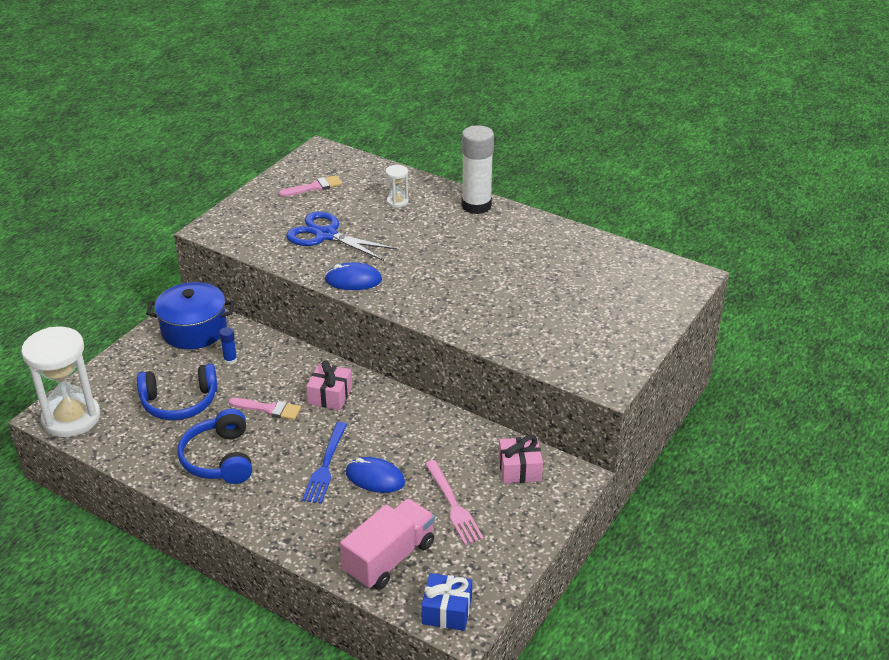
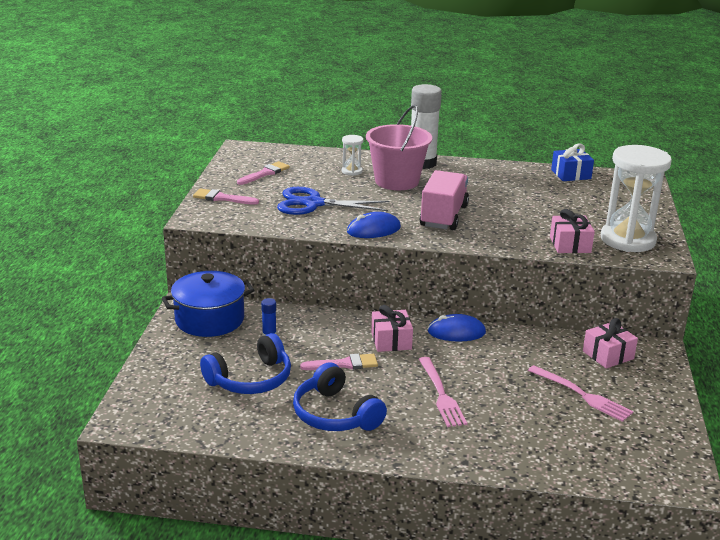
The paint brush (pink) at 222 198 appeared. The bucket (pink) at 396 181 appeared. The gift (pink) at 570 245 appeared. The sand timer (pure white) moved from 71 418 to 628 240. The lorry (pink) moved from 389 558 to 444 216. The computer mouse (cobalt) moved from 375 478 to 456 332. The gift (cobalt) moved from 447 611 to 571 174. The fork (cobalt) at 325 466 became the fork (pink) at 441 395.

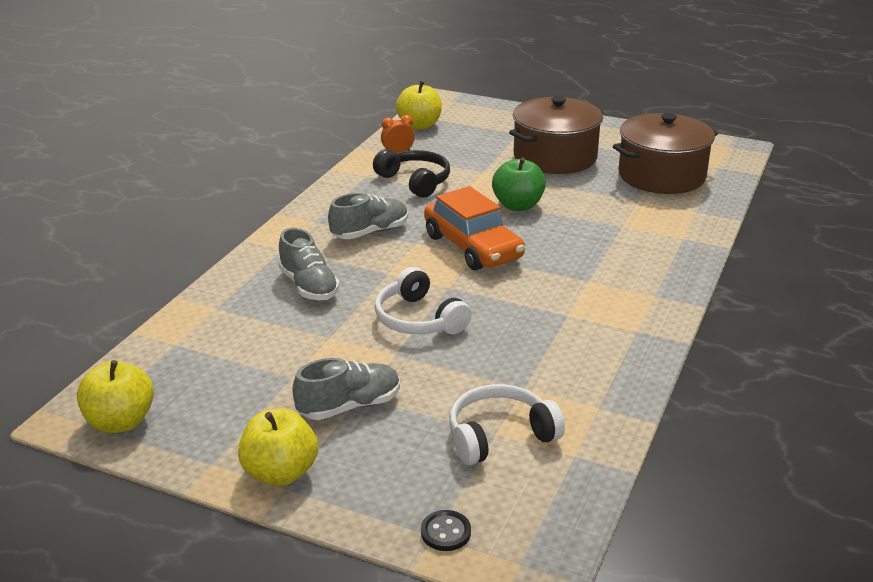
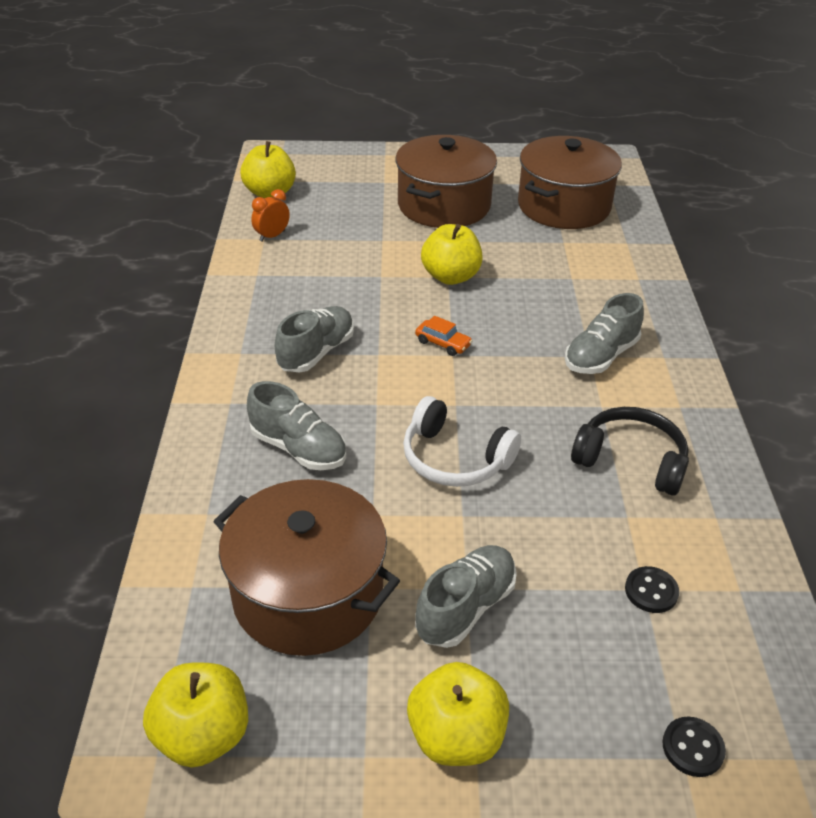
The pot (russet) at 308 593 appeared. The sneaker (gray) at 601 356 appeared. The headset (jet-black) moved from 415 181 to 630 461. The headset (pure white) at 500 436 was replaced by the sewing button (jet-black) at 651 591. The apple fruit (leaf-green) at 518 205 became the apple fruit (bright yellow) at 451 276. The automobile (orange) at 473 247 changed to 0.40 times the size.

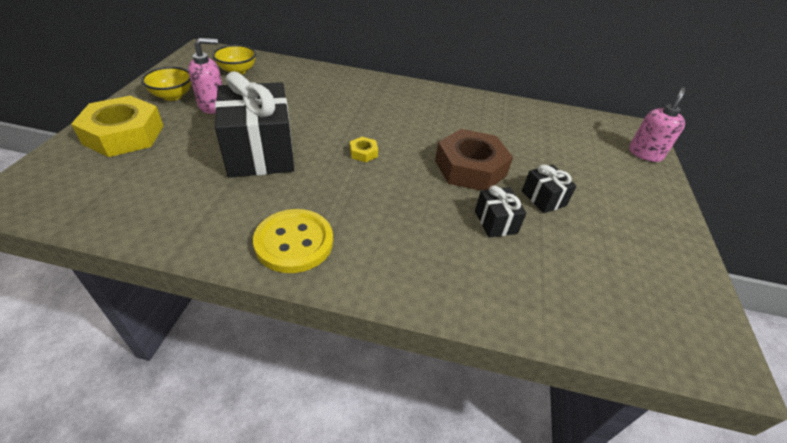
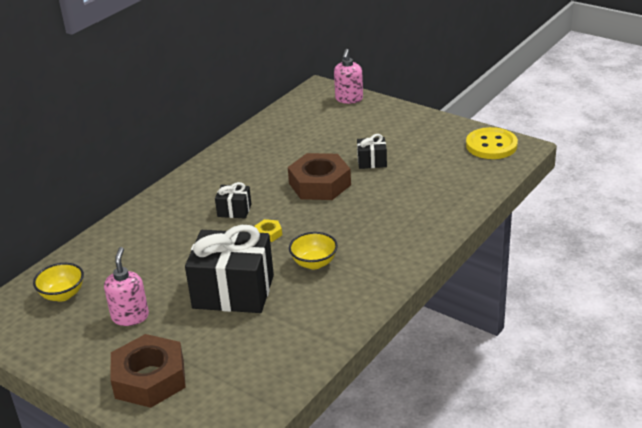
The deep dish (bright yellow) moved from 172 96 to 314 263. The sewing button (bright yellow) moved from 294 242 to 491 145. The gift (jet-black) moved from 495 222 to 234 210. The nut (bright yellow) at 124 135 became the nut (russet) at 150 378. The soap dispenser (pink) at 645 154 turned 135 degrees counterclockwise.

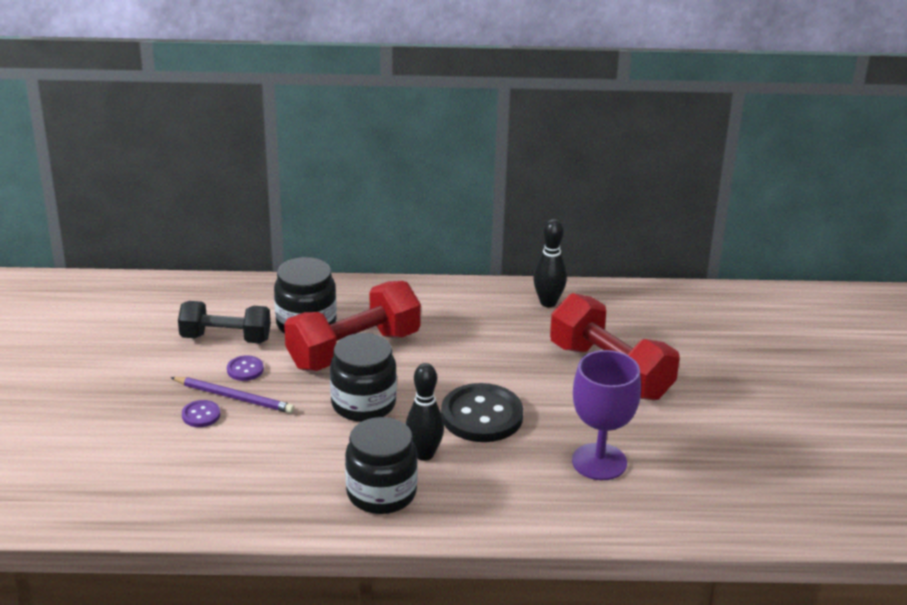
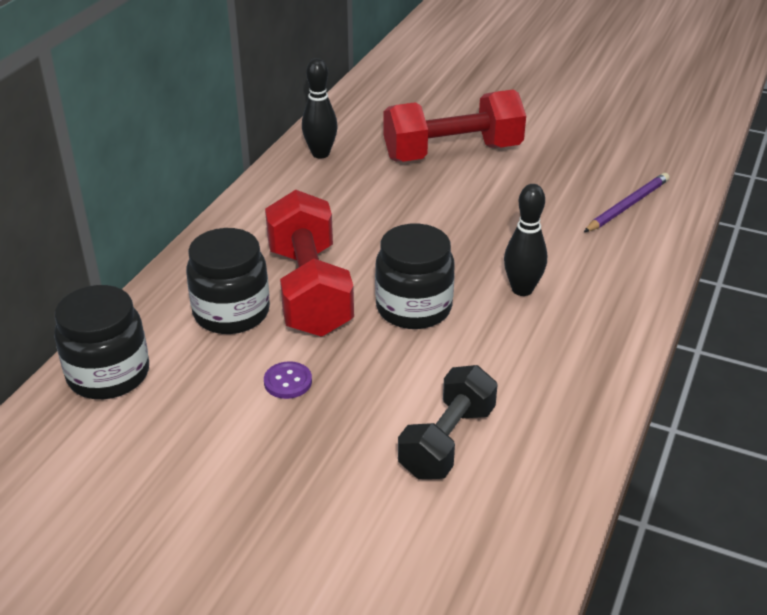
The sewing button (violet) at 201 415 disappeared. The sewing button (jet-black) at 482 416 disappeared. The chalice (violet) at 599 462 disappeared. The lead pencil (violet) moved from 234 397 to 627 205. The hand weight (jet-black) moved from 226 338 to 447 441. The jam jar (jet-black) moved from 381 493 to 108 374.

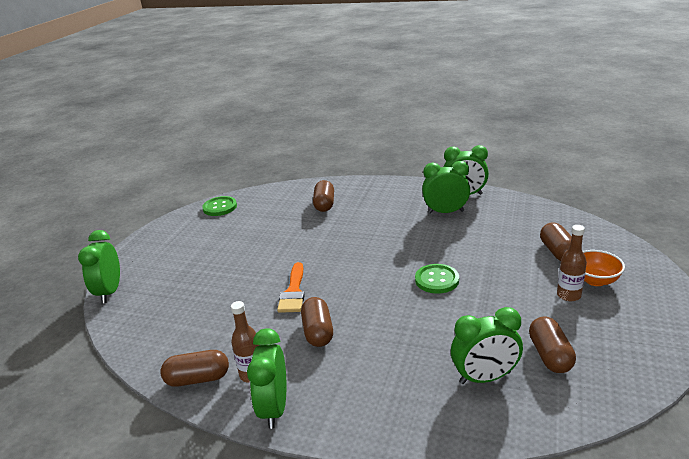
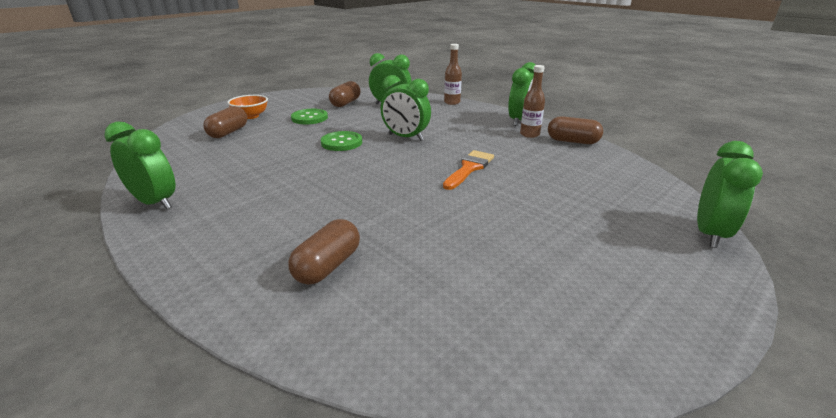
The capsule (russet) at 318 332 disappeared. The sewing button (leaf-green) moved from 220 207 to 309 118. The clock (leaf-green) moved from 445 212 to 405 137. The flask (russet) moved from 568 295 to 452 102.

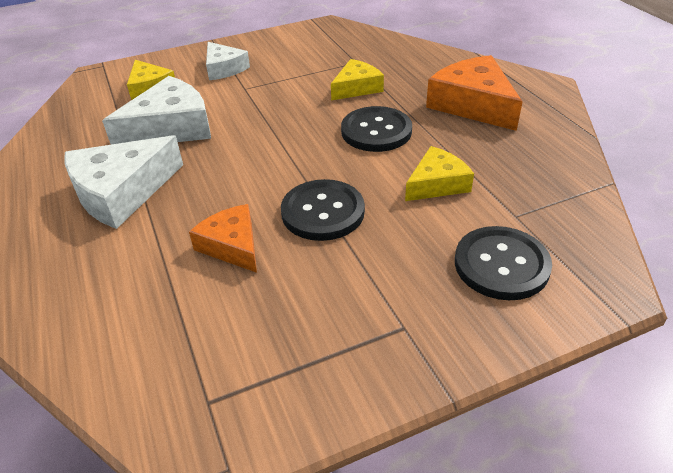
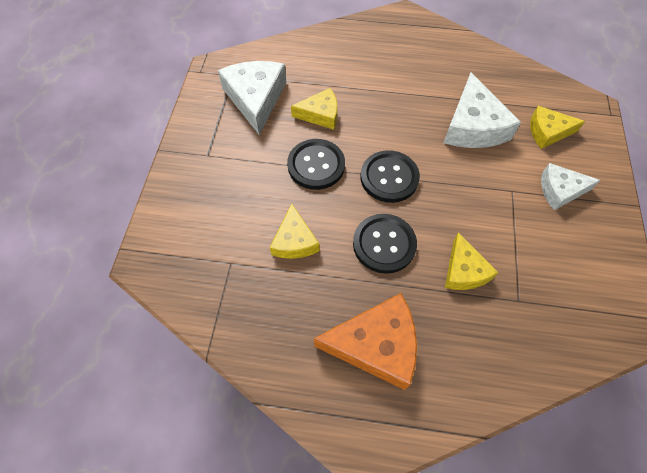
The cheese (pure white) moved from 122 192 to 255 99. The sewing button (jet-black) moved from 501 265 to 389 177. The cheese (orange) at 232 246 became the cheese (bright yellow) at 320 114.

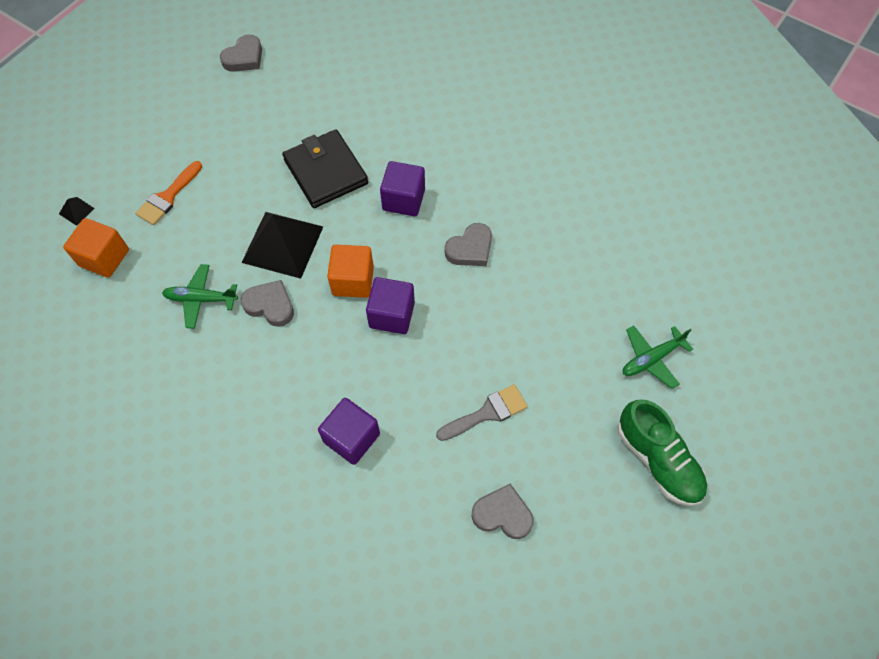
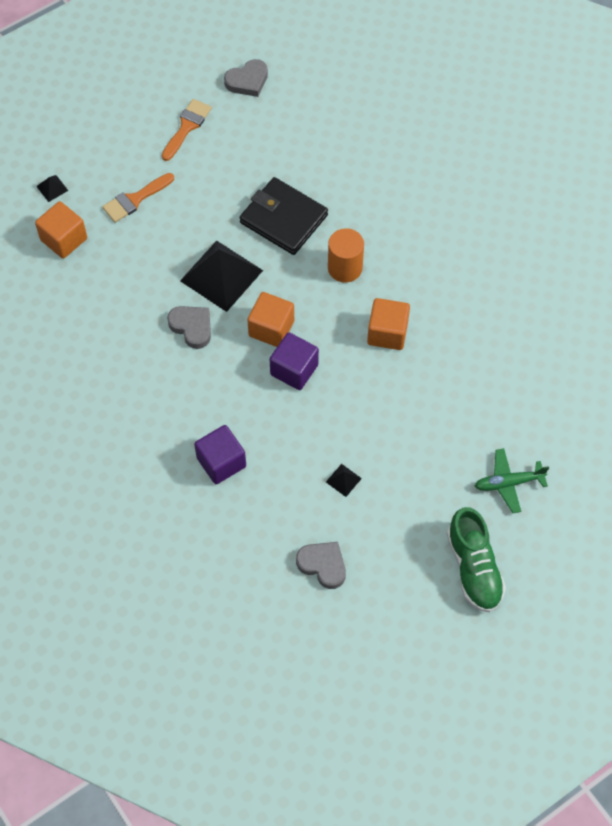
The aeroplane (leaf-green) at 201 299 disappeared. The paint brush (orange) at 187 127 appeared. The cube (violet) at 403 200 was replaced by the cylinder (orange) at 345 268. The paint brush (gray) at 487 413 was replaced by the pyramid shape (jet-black) at 343 480. The love heart (gray) at 470 249 was replaced by the cube (orange) at 387 333. The card wallet (jet-black) at 325 172 turned 45 degrees counterclockwise.

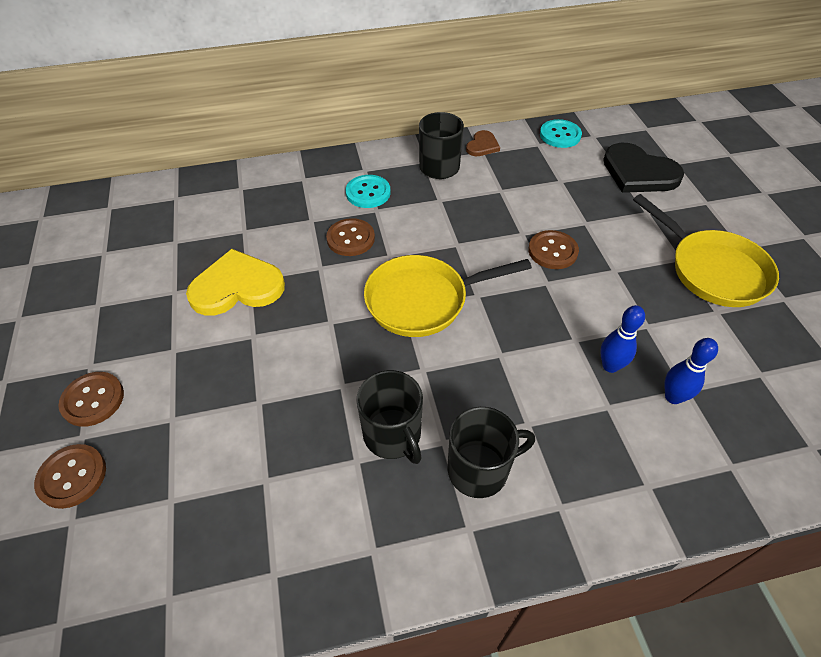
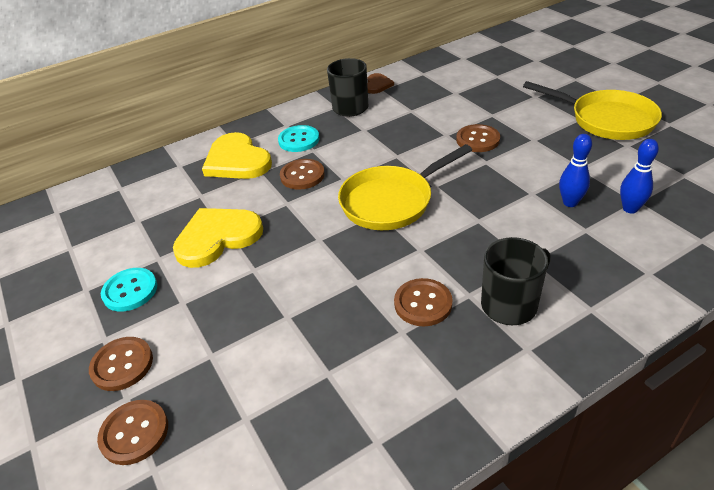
The love heart (jet-black) at 638 173 disappeared. The love heart (bright yellow) at 237 160 appeared. The sewing button (aqua) moved from 560 135 to 130 291. The tea mug (jet-black) at 393 435 was replaced by the sewing button (russet) at 423 303.

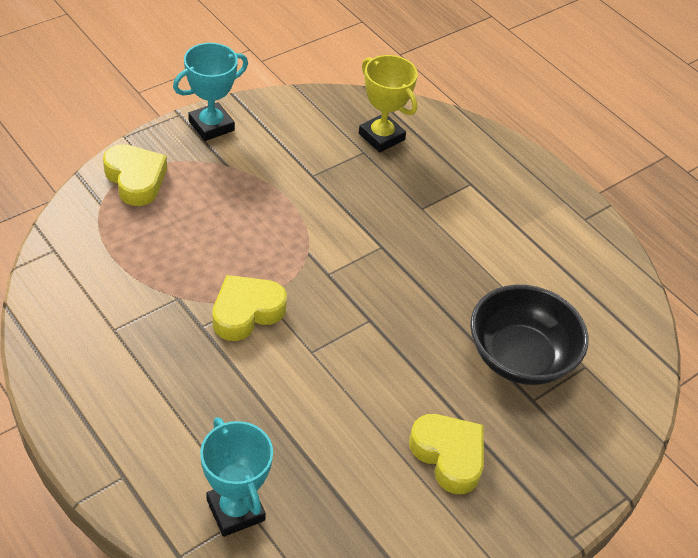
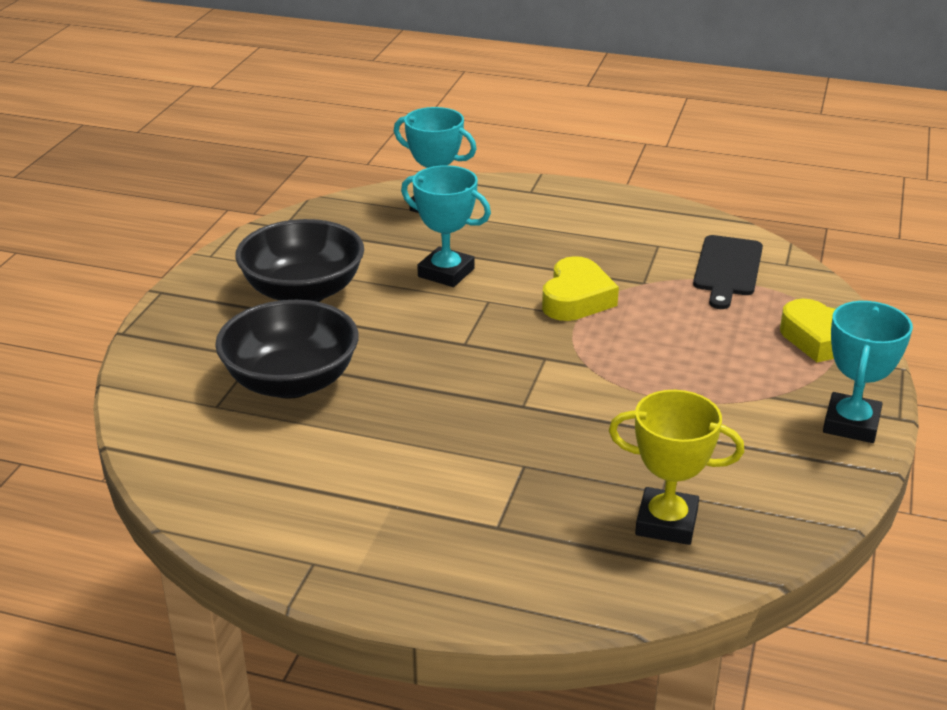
The trophy (aqua) at 446 273 appeared. The cutting board (jet-black) at 727 269 appeared. The love heart (bright yellow) at 448 456 was replaced by the deep dish (jet-black) at 303 292.

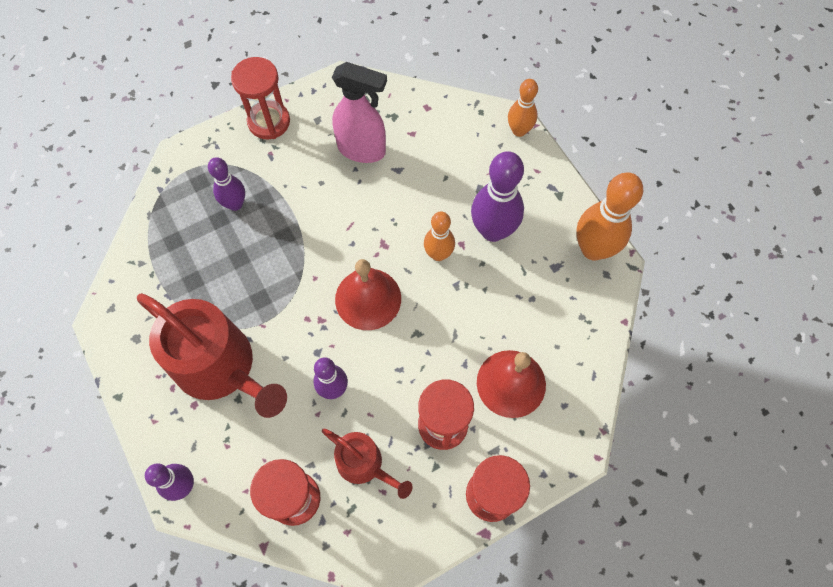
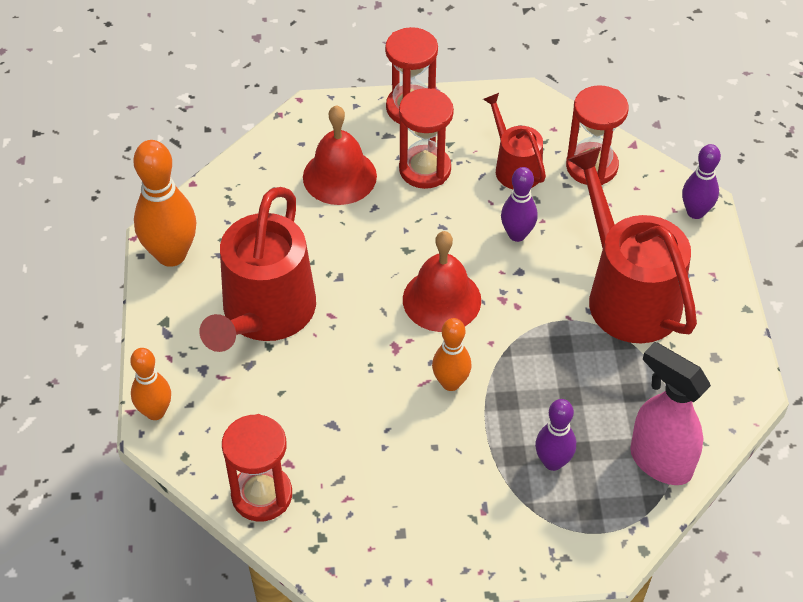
The sand timer (red) moved from 269 122 to 262 495. The spray bottle (pink) moved from 362 150 to 659 461. The skittle (orange) moved from 438 254 to 450 383. The skittle (violet) at 493 230 was replaced by the sprinkling can (red) at 265 313.

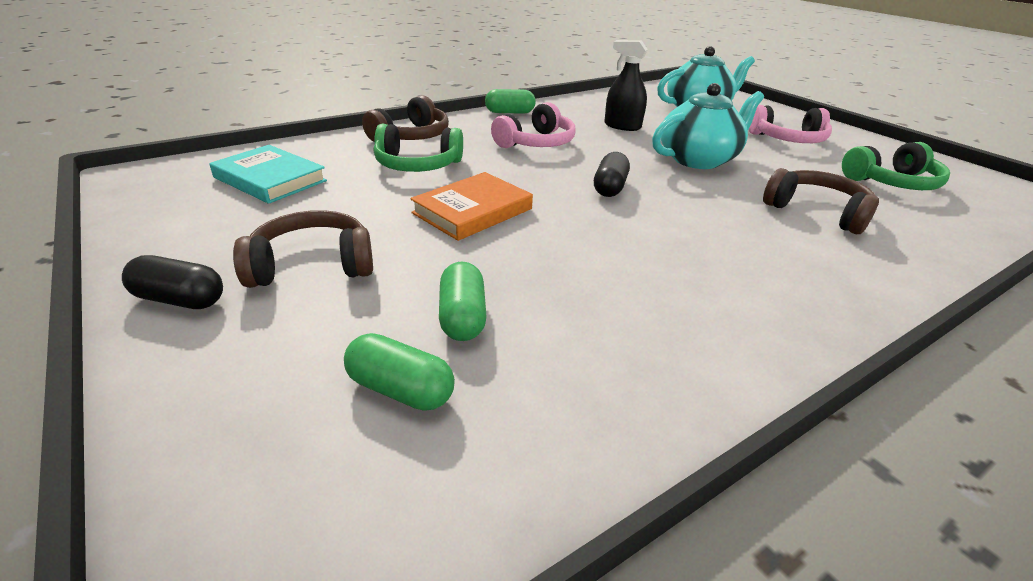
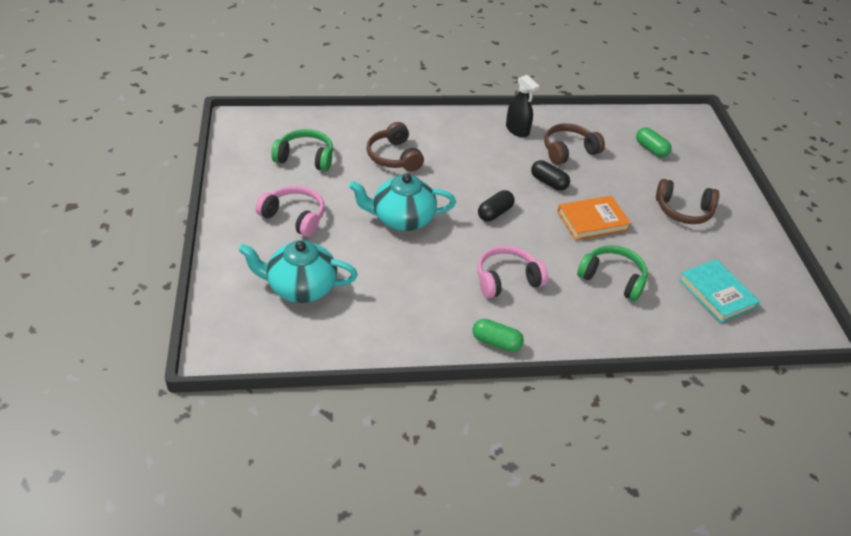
The capsule (leaf-green) at 462 317 disappeared. The capsule (jet-black) moved from 180 300 to 548 182. The headset (russet) moved from 411 136 to 568 151. The spray bottle (jet-black) moved from 622 126 to 517 130.

